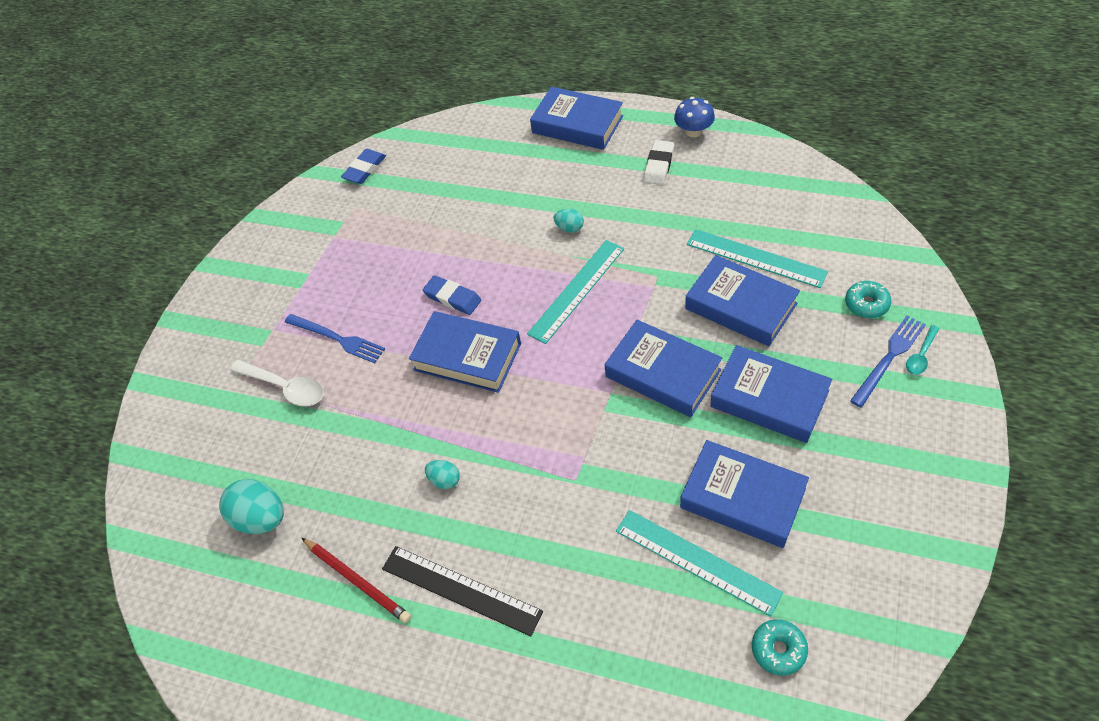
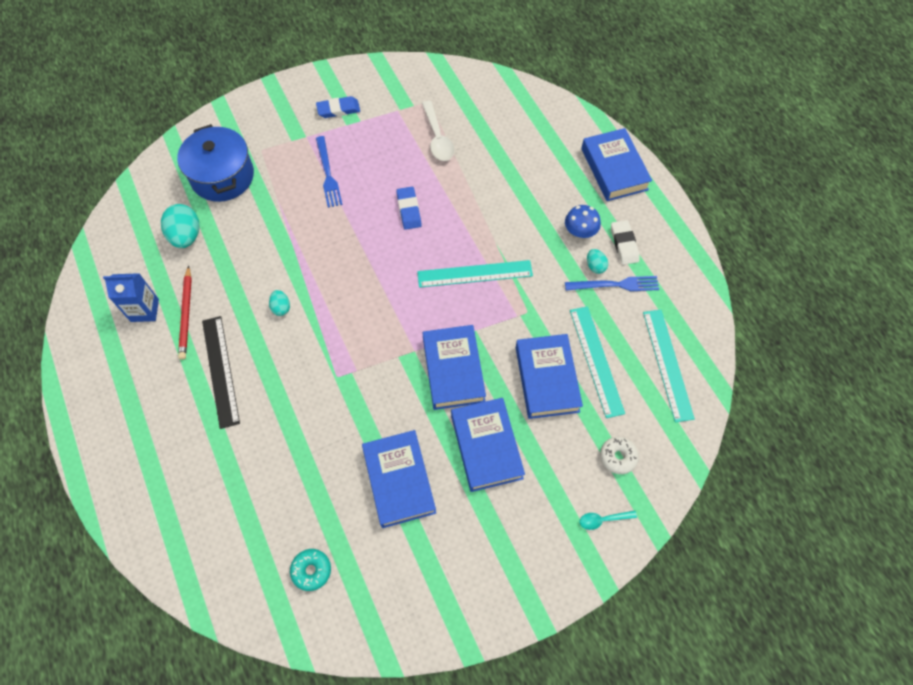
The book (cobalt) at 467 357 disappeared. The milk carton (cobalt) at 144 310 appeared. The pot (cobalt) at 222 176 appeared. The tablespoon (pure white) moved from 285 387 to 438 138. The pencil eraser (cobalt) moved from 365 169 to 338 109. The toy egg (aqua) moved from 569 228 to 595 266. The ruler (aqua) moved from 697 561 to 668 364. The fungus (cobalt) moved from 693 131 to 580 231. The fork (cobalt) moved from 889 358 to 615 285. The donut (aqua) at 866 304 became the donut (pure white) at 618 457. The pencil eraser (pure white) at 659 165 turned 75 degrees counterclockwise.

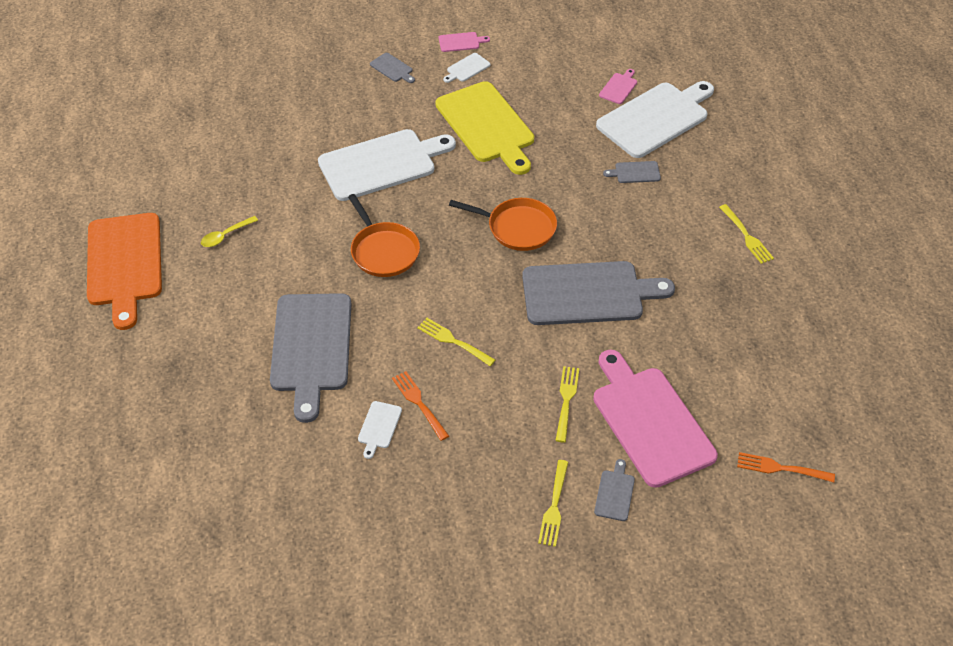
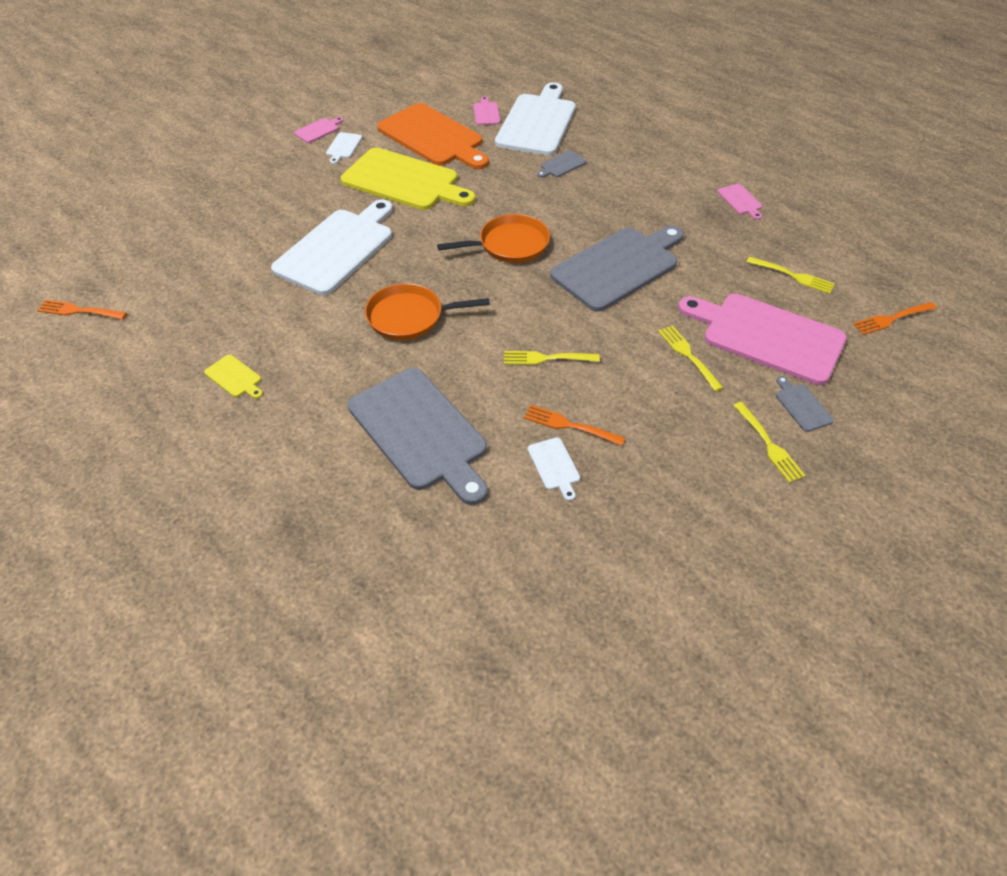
The cutting board (gray) at 392 68 disappeared. The fork (orange) at 80 311 appeared. The cutting board (pink) at 740 200 appeared. The cutting board (orange) moved from 124 264 to 433 137. The fork (bright yellow) moved from 746 236 to 792 276. The tablespoon (bright yellow) at 226 235 was replaced by the cutting board (bright yellow) at 234 377. The pan (orange) at 383 251 turned 150 degrees clockwise.

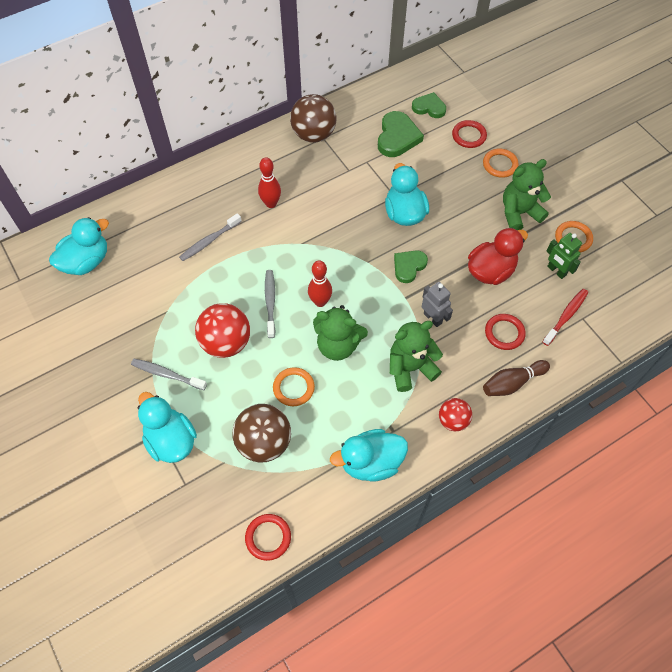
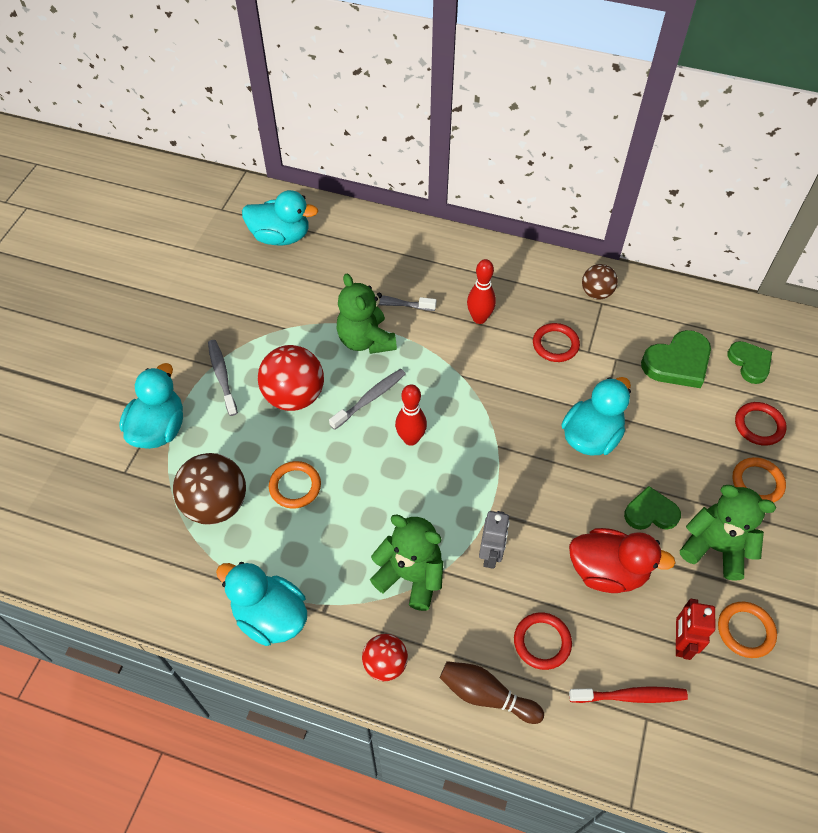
The hoop (red) moved from 268 537 to 555 344. The teddy bear (leaf-green) moved from 338 345 to 366 340. The love heart (leaf-green) moved from 409 266 to 650 512. The robot figure (leaf-green) at 556 271 became the robot figure (red) at 680 642. The ball (russet) at 313 135 changed to 0.59 times the size.

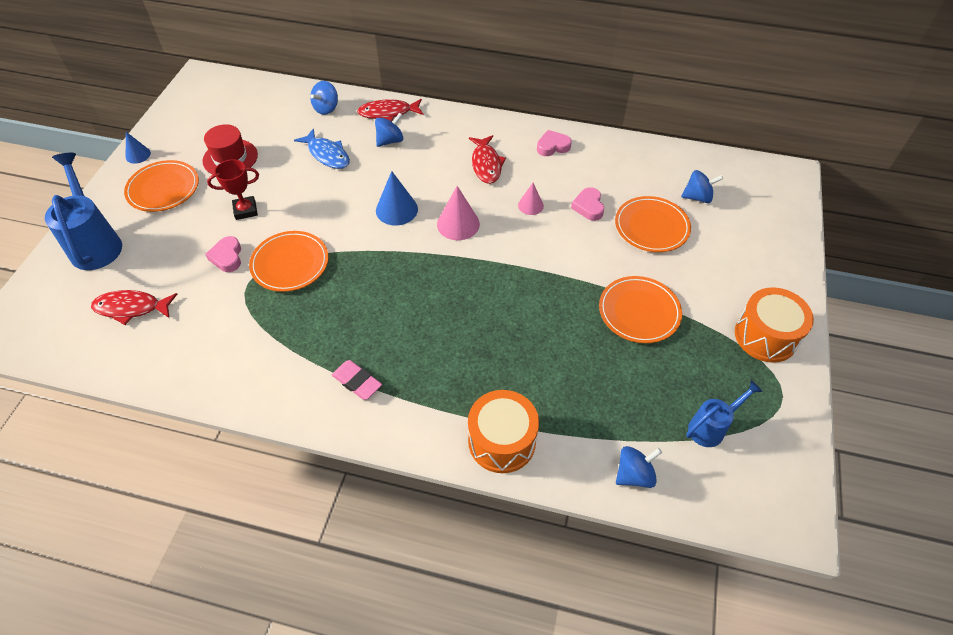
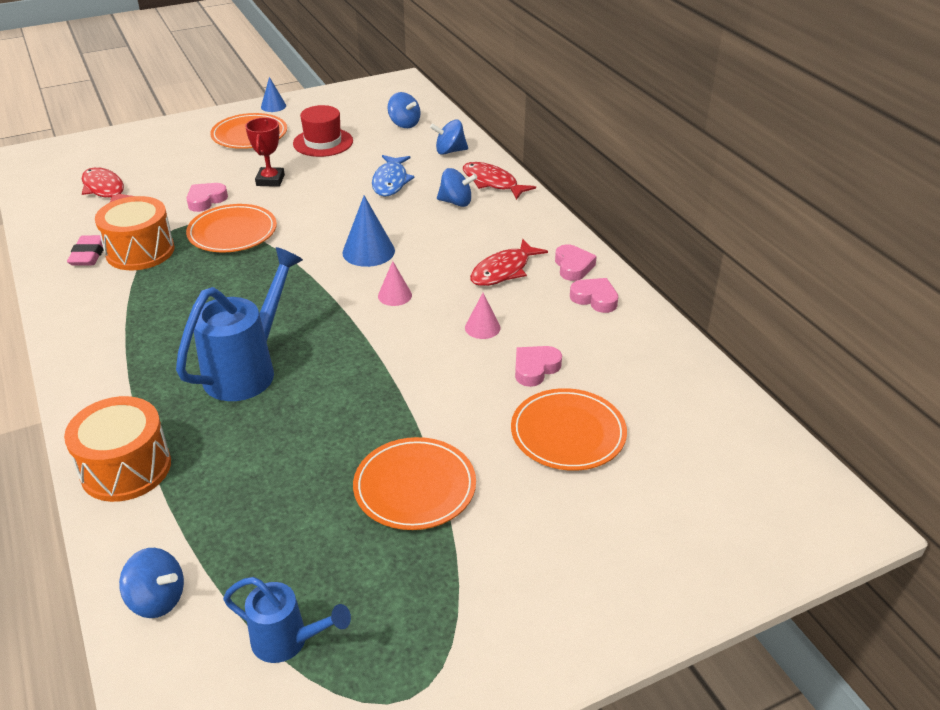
The love heart (pink) at 573 266 appeared. The sprinkling can (cobalt) moved from 96 243 to 248 369. The pencil eraser (pink) moved from 357 382 to 89 255. The toy top (cobalt) moved from 697 197 to 404 124. The snare drum (orange) moved from 765 336 to 140 251. The trophy (red) at 245 210 turned 60 degrees clockwise. The solid cone (pink) at 458 224 changed to 0.61 times the size.

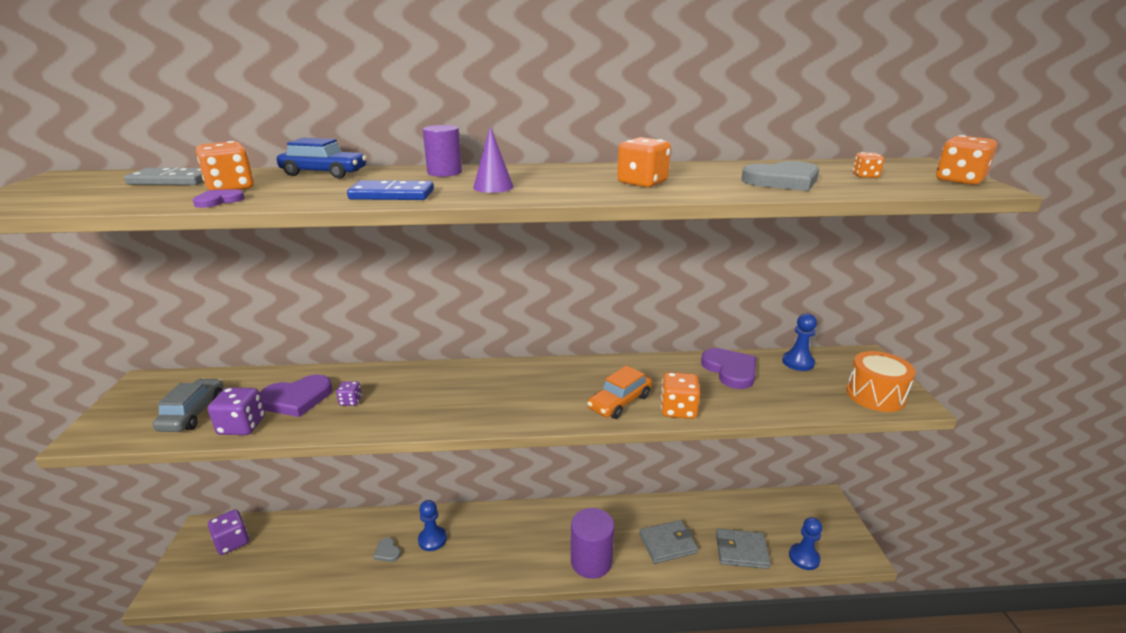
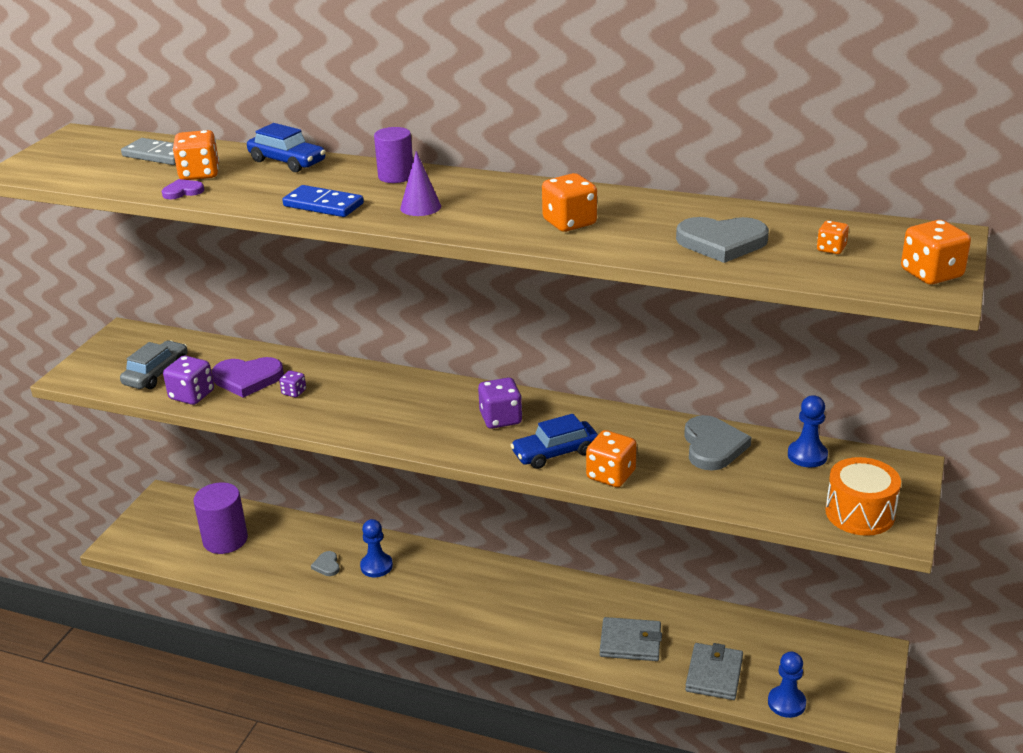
The game die (violet) moved from 232 542 to 500 419. The cylinder (violet) moved from 591 561 to 225 540. The automobile (orange) at 620 402 became the automobile (cobalt) at 555 453. The love heart (violet) at 730 370 became the love heart (gray) at 713 446. The card wallet (gray) at 741 551 turned 75 degrees clockwise.

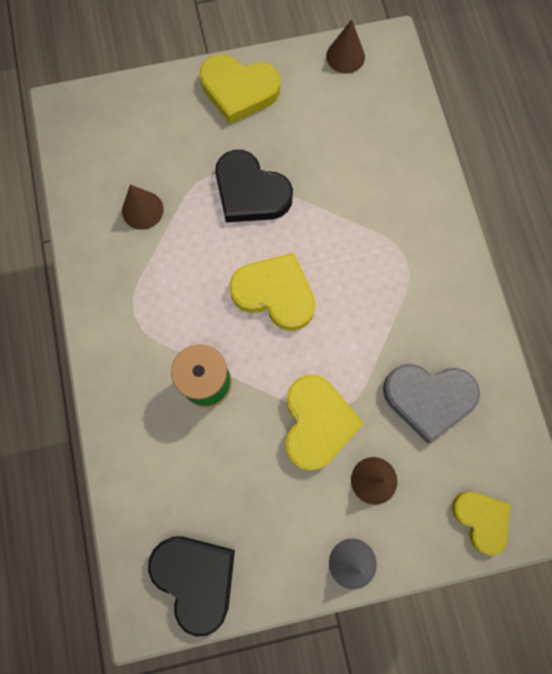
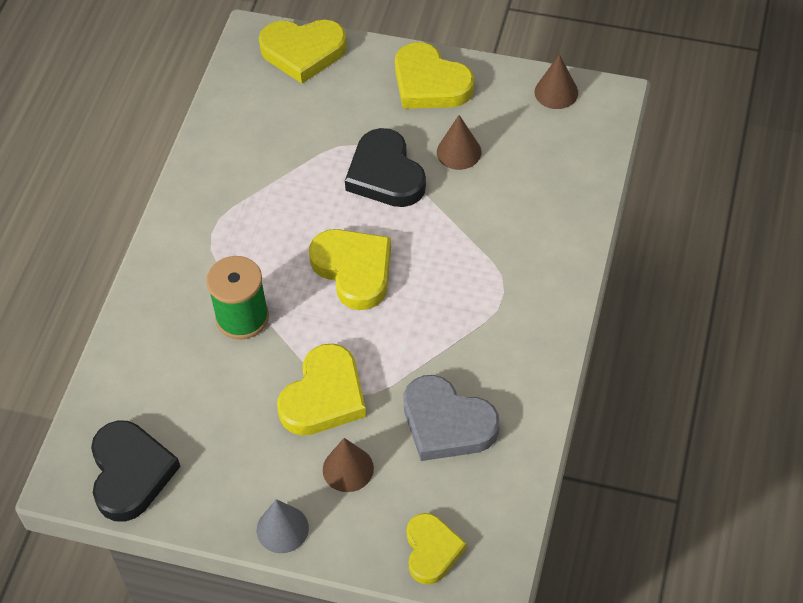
The love heart (bright yellow) at 303 52 appeared. The solid cone (russet) moved from 142 210 to 459 152.

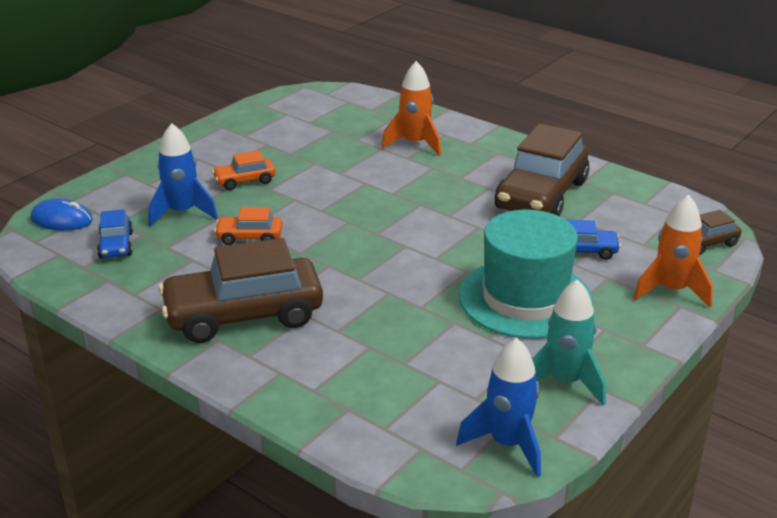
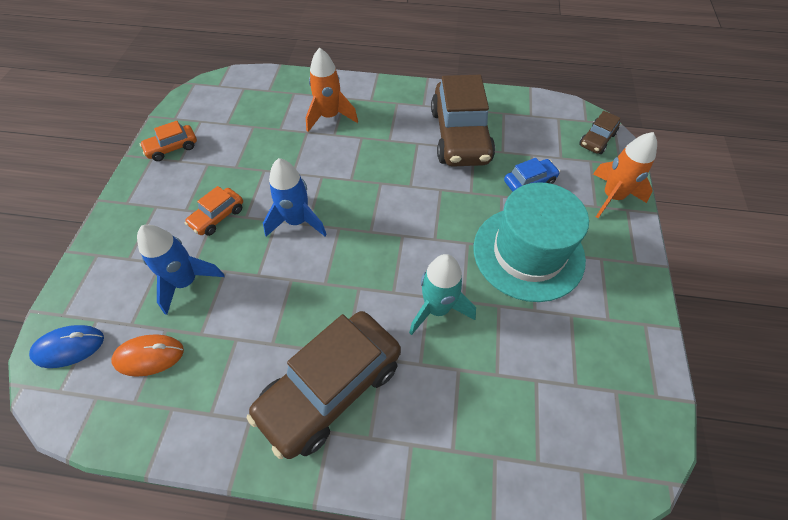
The automobile (orange) moved from 249 237 to 172 148. The spaceship (cobalt) moved from 507 444 to 297 221. The spaceship (aqua) moved from 565 382 to 437 309. The automobile (cobalt) at 116 245 was replaced by the computer mouse (orange) at 149 356.

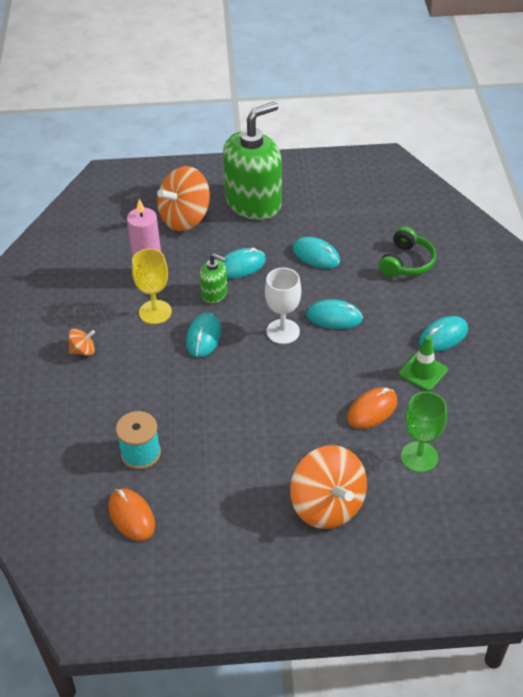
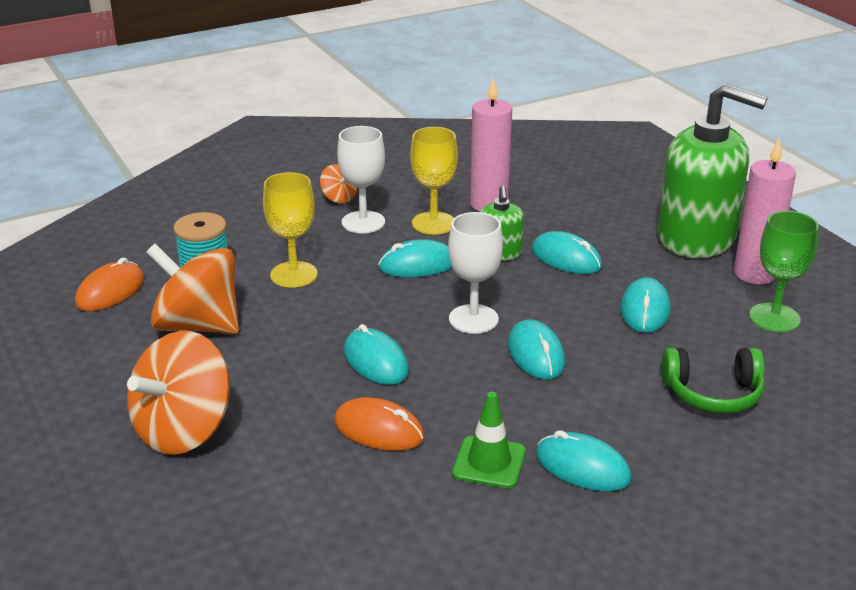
The chalice (bright yellow) at 294 274 appeared. The chalice (pure white) at 363 222 appeared. The computer mouse (aqua) at 376 361 appeared. The wax candle (pink) at 754 274 appeared. The toy top (orange) moved from 185 218 to 198 325. The chalice (leaf-green) moved from 419 457 to 774 318.

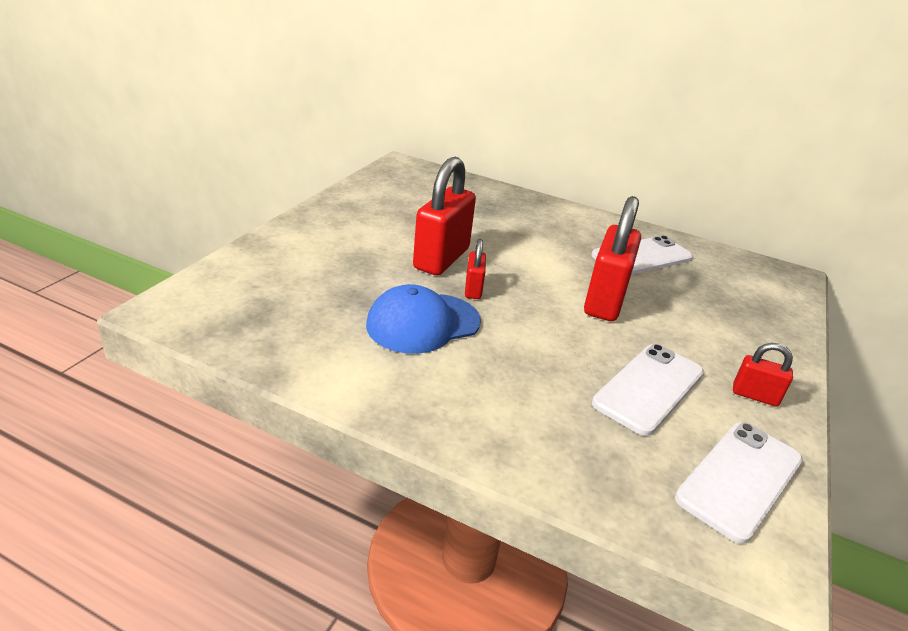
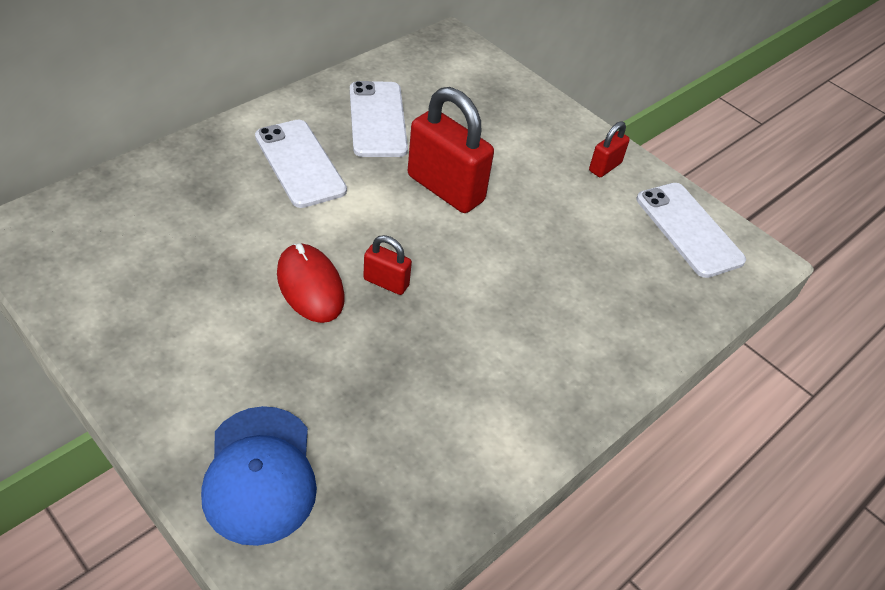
The baseball cap (cobalt) moved from 423 323 to 260 474. The smartphone (pure white) moved from 649 388 to 299 163. The small lock (red) at 441 259 was replaced by the computer mouse (red) at 310 286.

